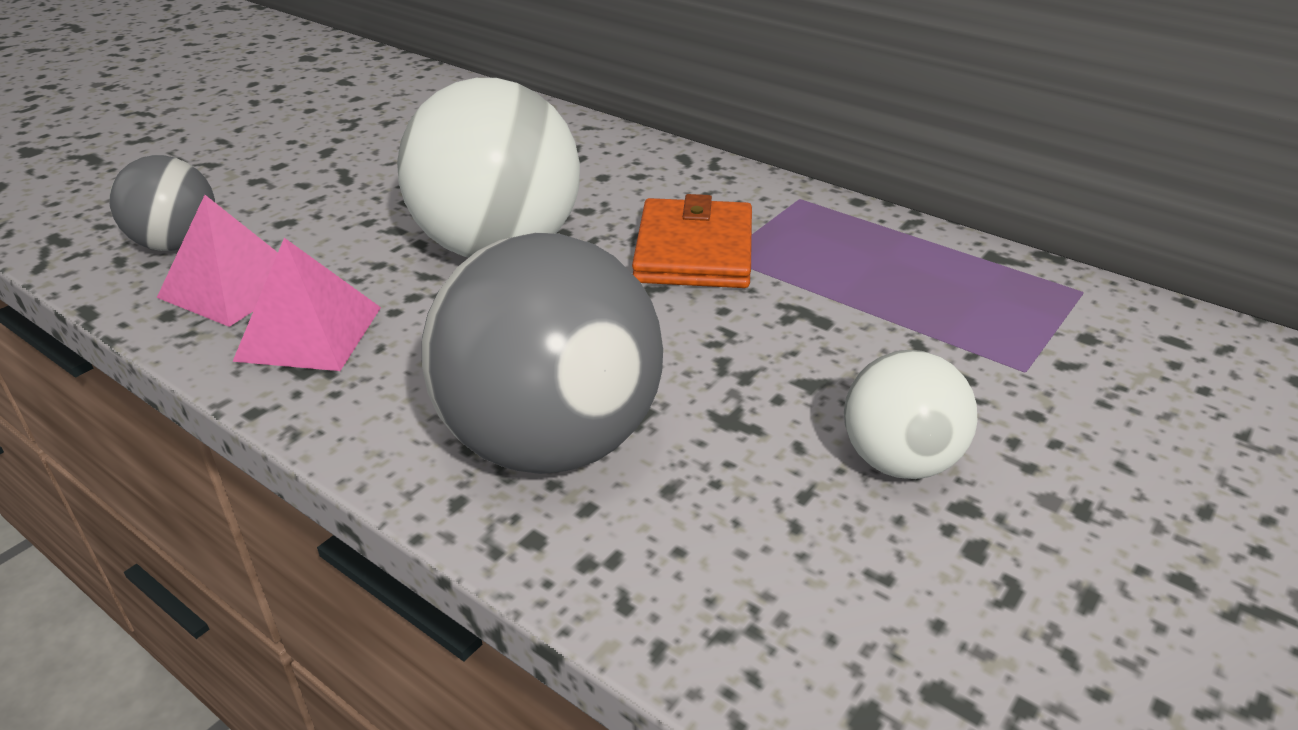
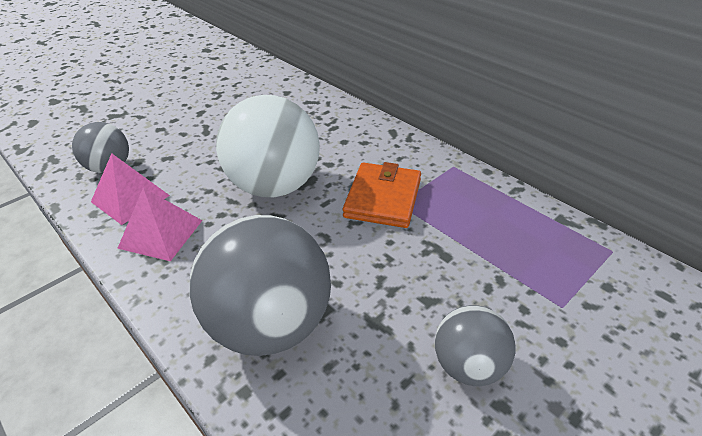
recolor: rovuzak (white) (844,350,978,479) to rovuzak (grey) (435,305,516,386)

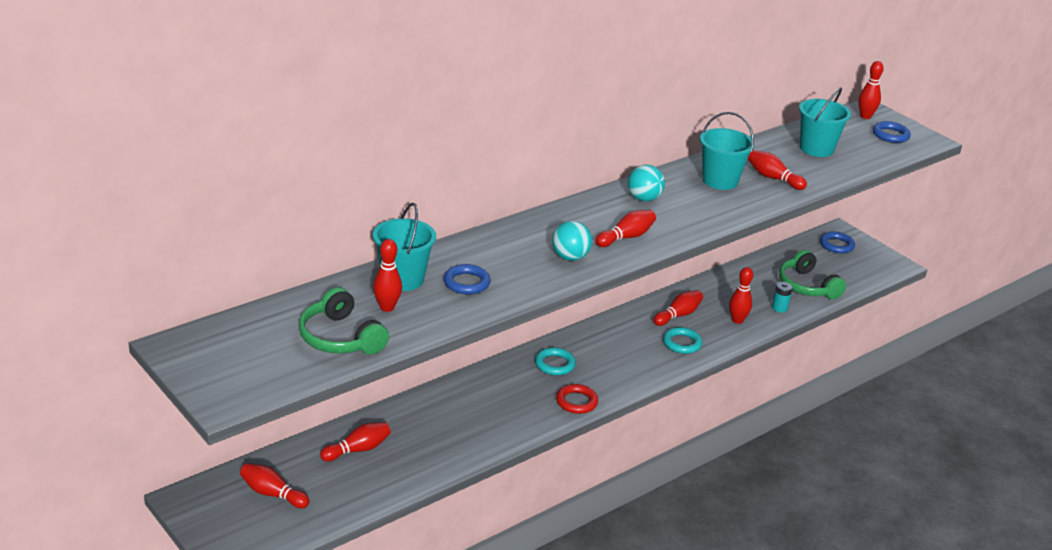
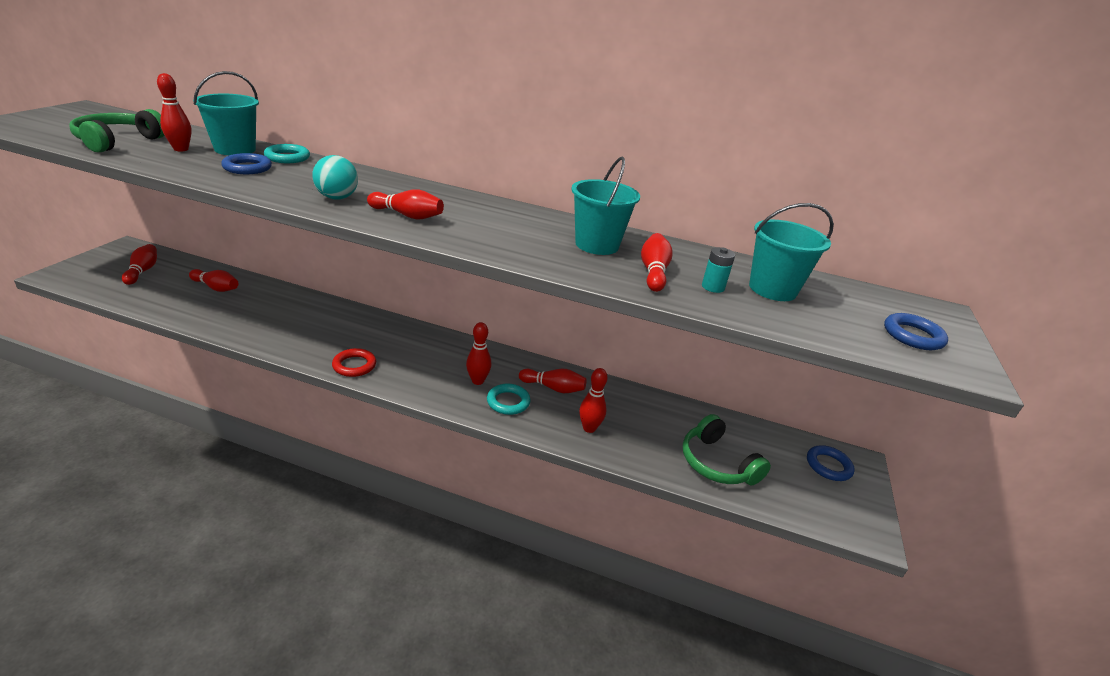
delete: rovuzak (turquoise) (628,165,665,202)
move: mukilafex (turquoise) (535,347,576,375) to (264,144,310,163); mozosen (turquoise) (772,282,793,313) to (702,247,735,293); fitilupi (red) (858,61,884,119) to (466,322,491,385)
rotate: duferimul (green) (779,250,846,300) = (683,414,771,485) 60 degrees counterclockwise

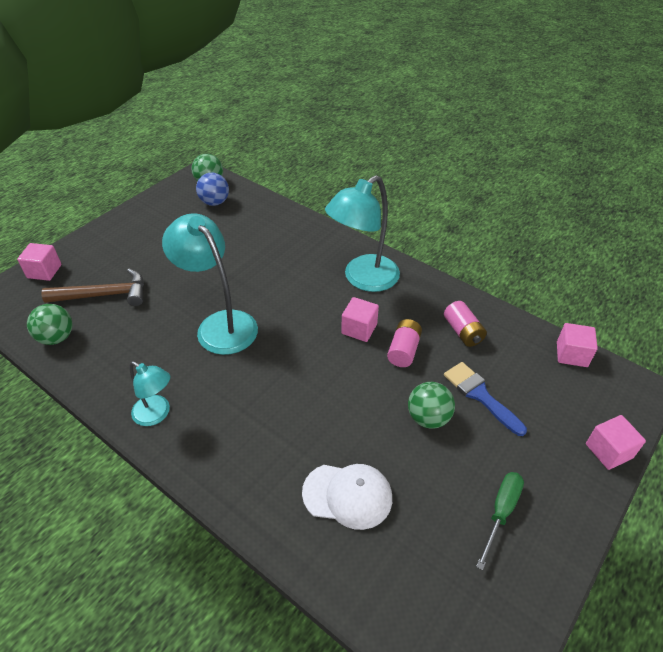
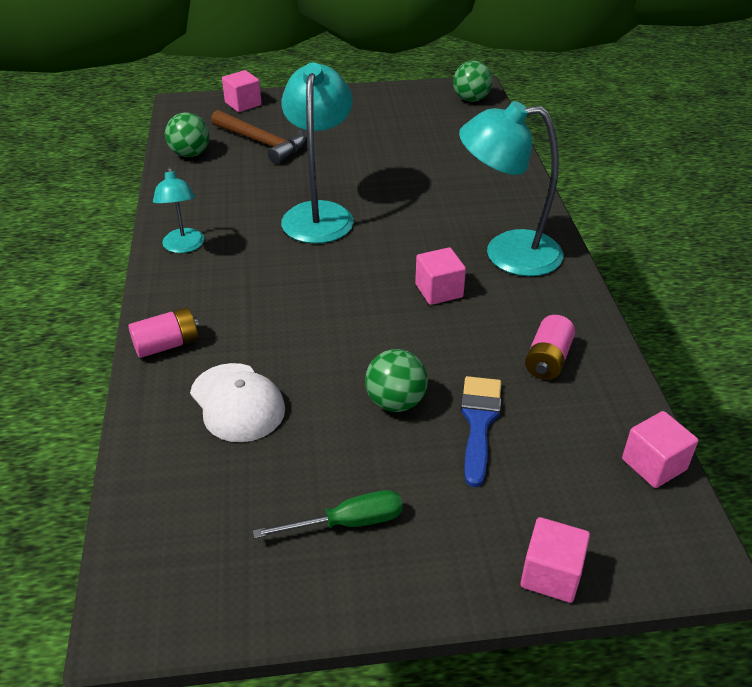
delete: rovuzak (blue) (196,172,229,206)
move: mozosen (pink) (387,319,422,367) to (128,307,199,358)

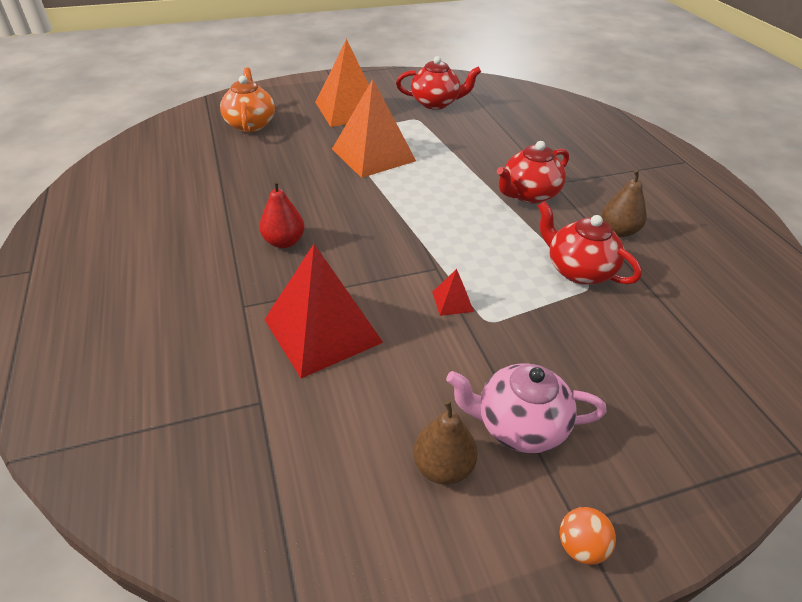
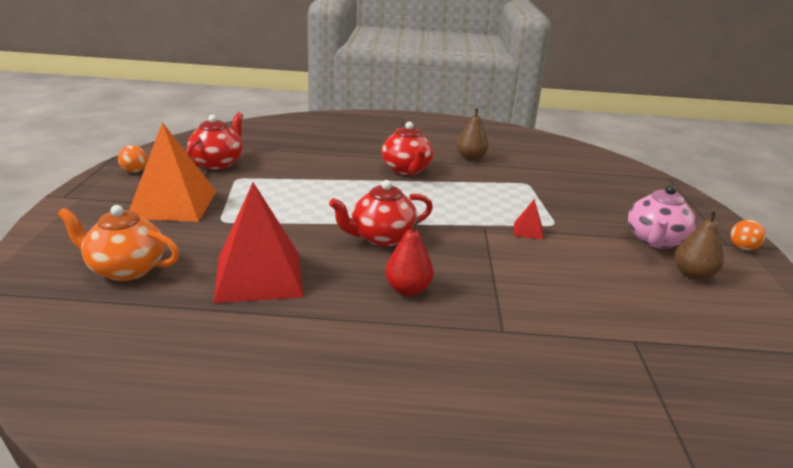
delete: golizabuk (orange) (332,79,416,178)
insert: rovuzak (orange) (118,145,147,173)
move: golizabuk (red) (264,244,383,378) to (214,182,303,303); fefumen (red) (538,201,642,285) to (329,180,433,247)

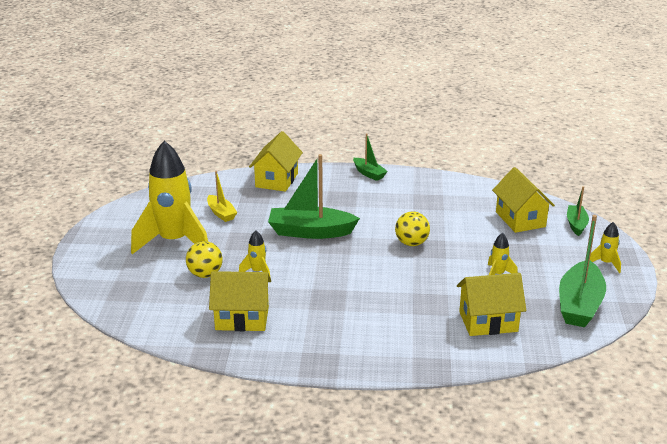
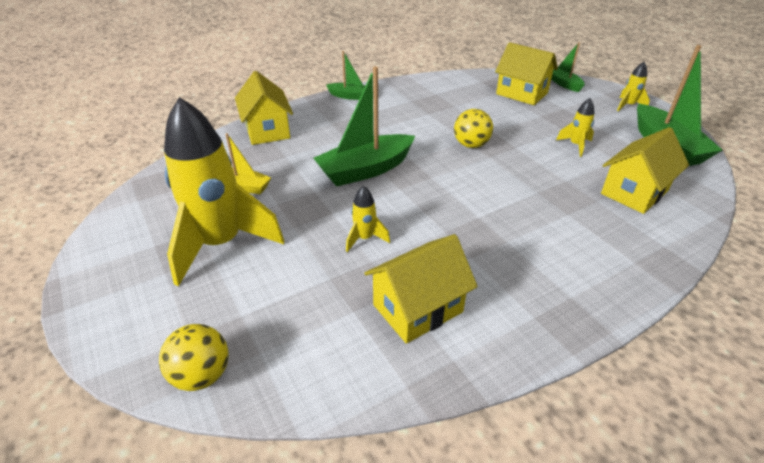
move: rovuzak (yellow) (186,241,223,278) to (159,324,228,391)

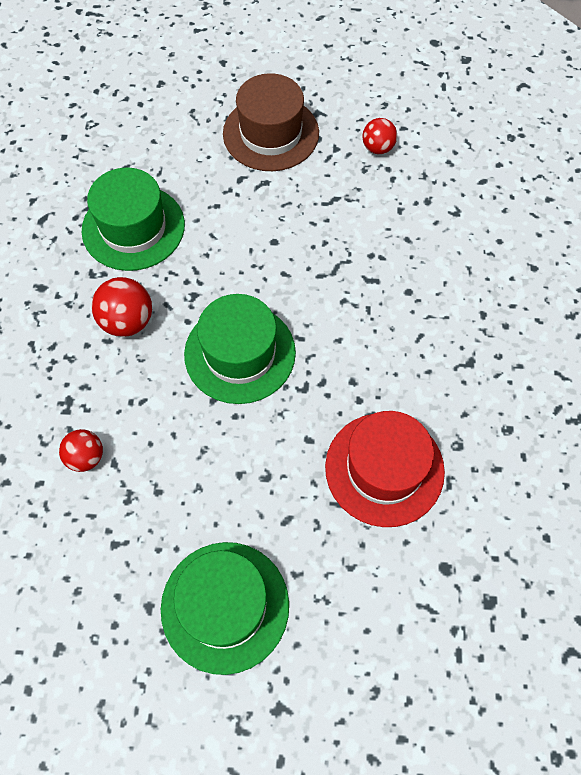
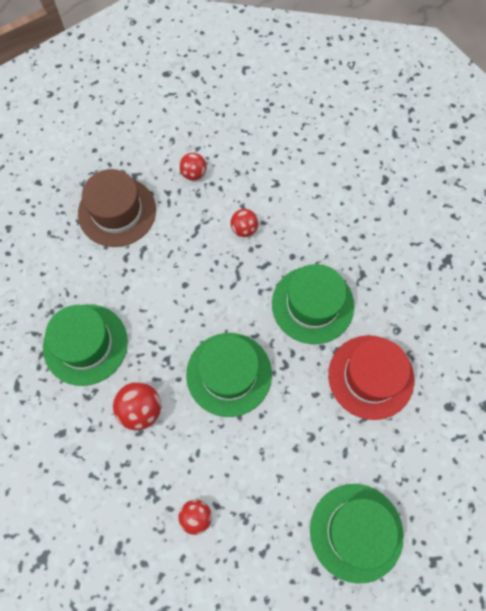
insert: rovuzak (red) (230,209,258,237); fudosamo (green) (272,264,354,344)

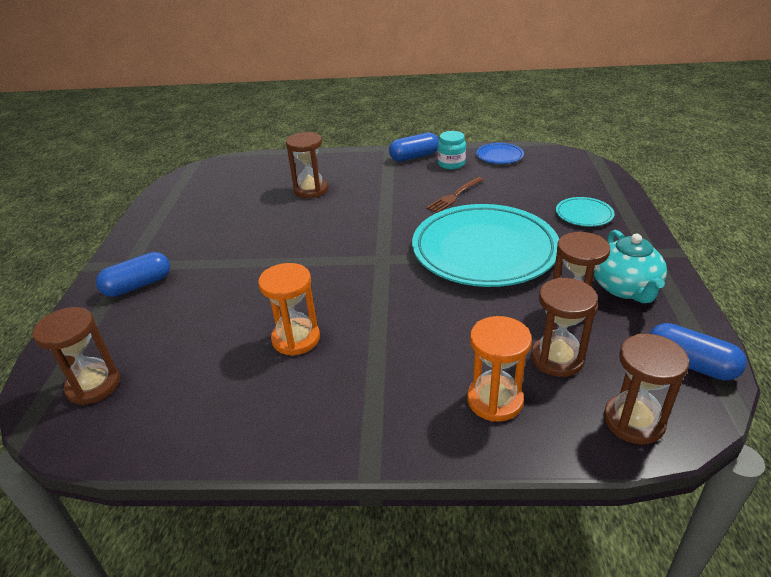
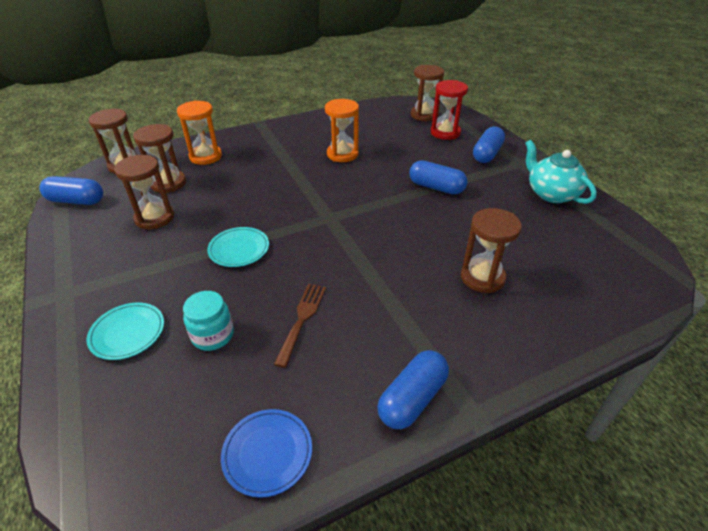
insert: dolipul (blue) (409,160,467,195); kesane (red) (431,80,468,140)
move: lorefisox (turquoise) (438,131,466,169) to (183,291,234,351); fefumen (turquoise) (594,230,667,303) to (525,140,597,204)
resize: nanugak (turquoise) (412,204,559,287) = (207,227,269,267) x0.42

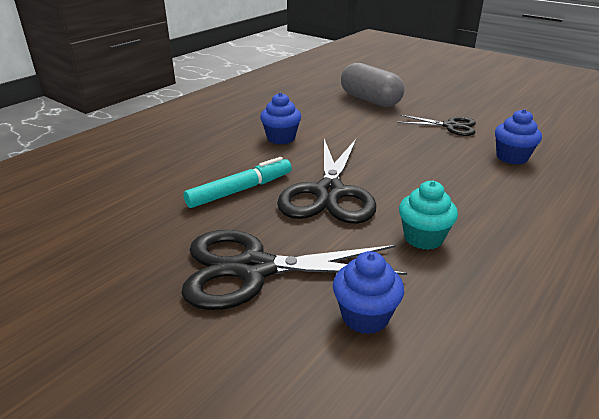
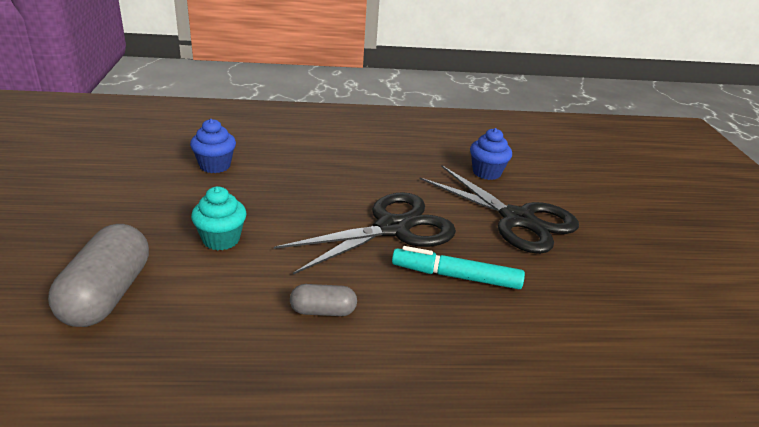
delete: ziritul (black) (397,115,476,136)
move: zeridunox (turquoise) (399,181,458,250) to (191,187,246,251)
replace: zeridunox (blue) (260,93,301,144) to dolipul (grey) (290,284,357,316)

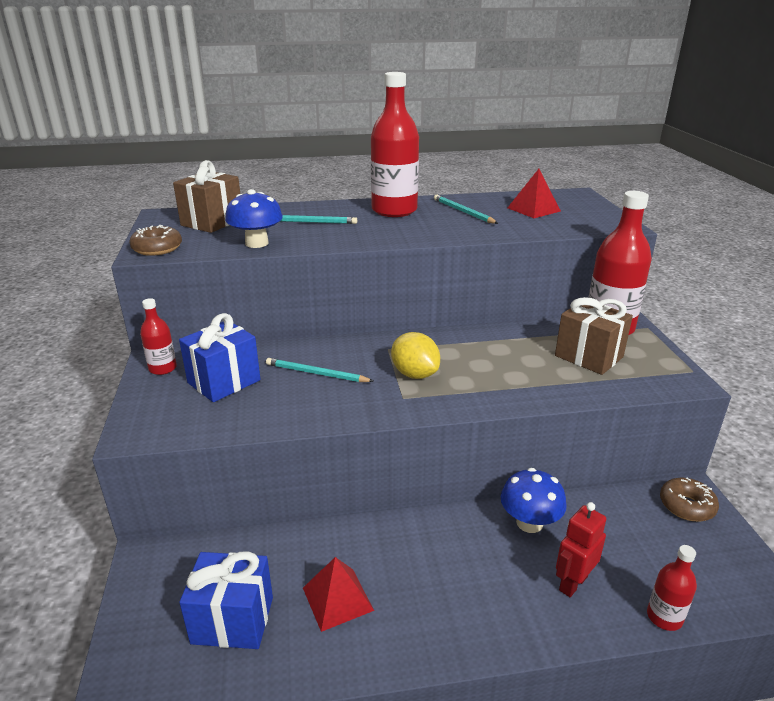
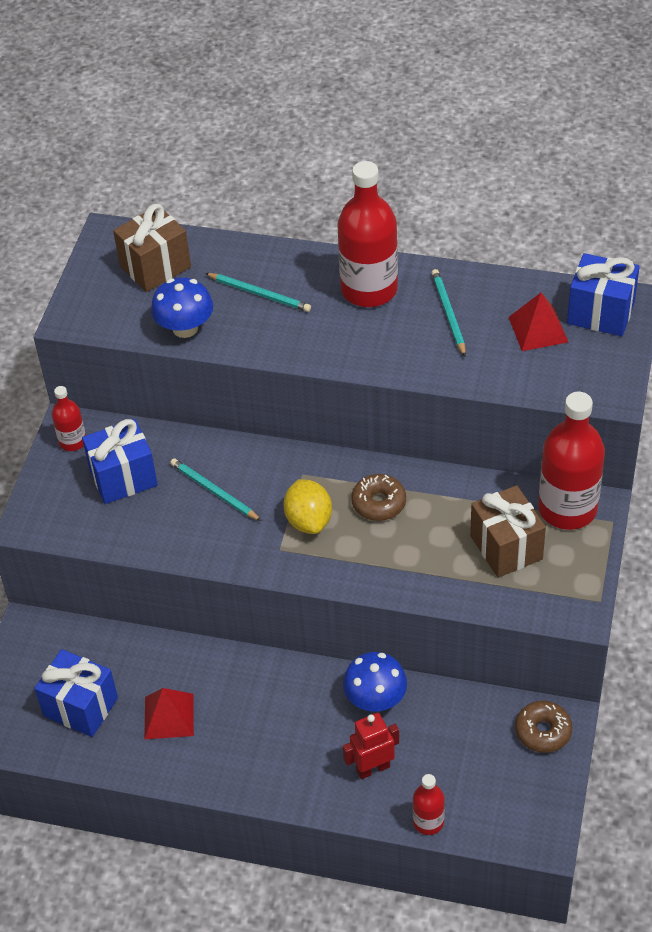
insert: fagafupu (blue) (567,253,640,336)
move: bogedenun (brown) (129,225,182,256) to (351,474,406,521)

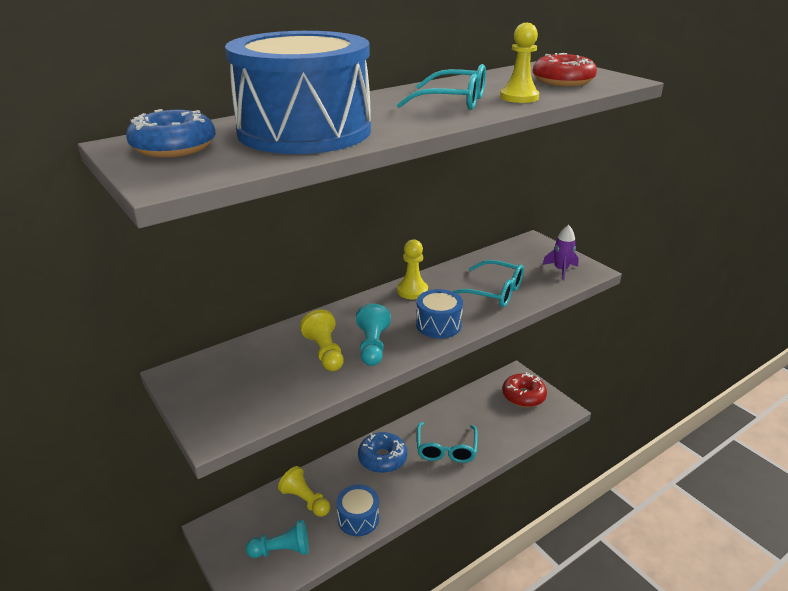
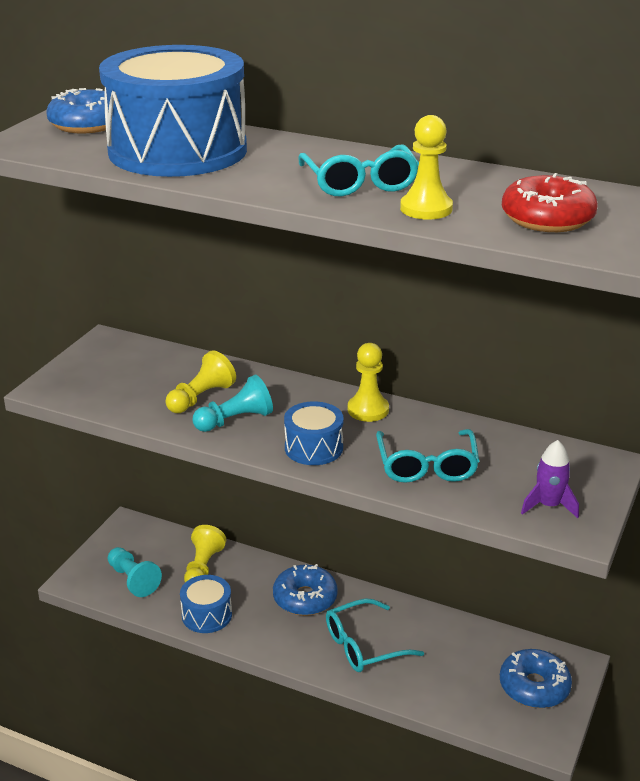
recolor: bogedenun (red) (502,372,547,407) to bogedenun (blue) (500,649,572,708)

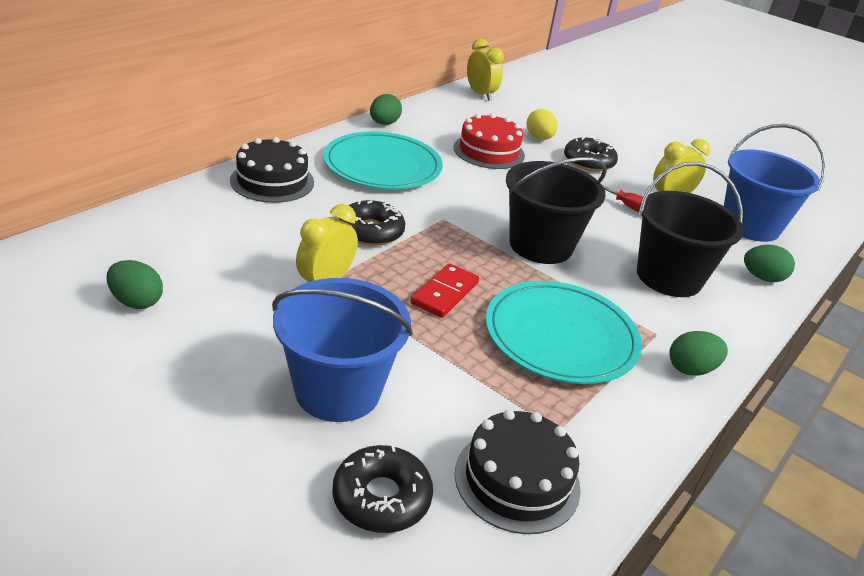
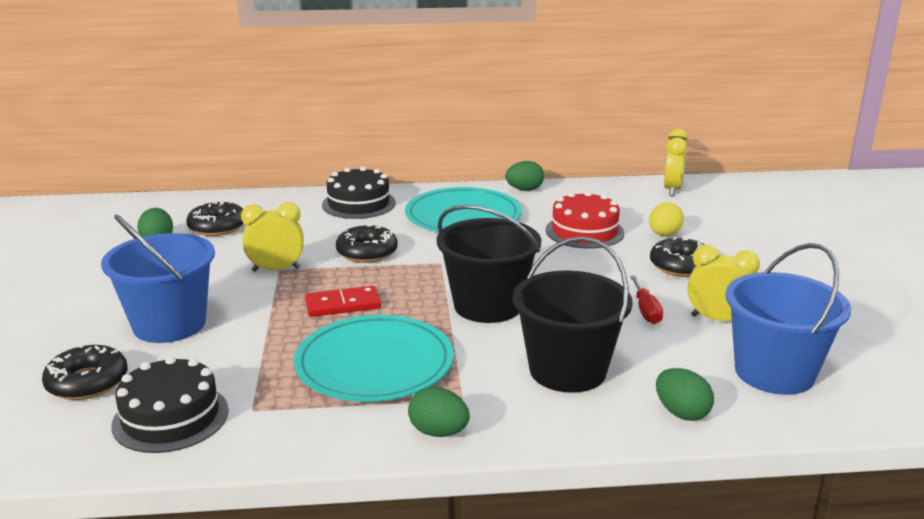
insert: bogedenun (black) (186,201,244,236)

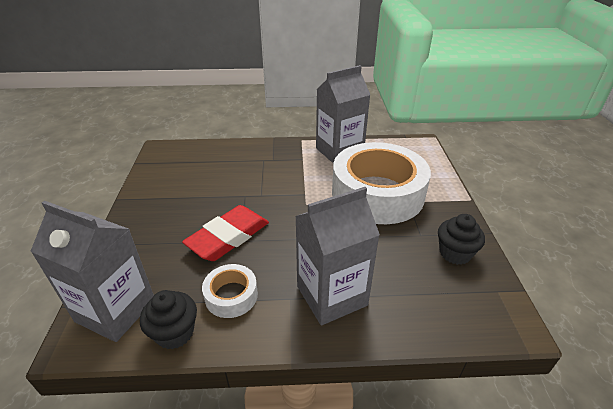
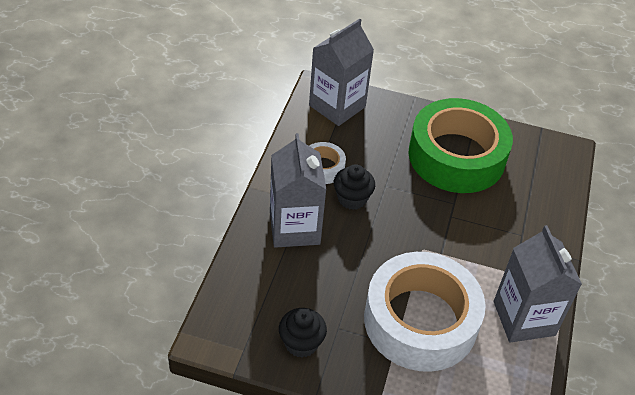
delete: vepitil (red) (182,205,269,261)
insert: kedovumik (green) (408,98,513,193)
move: zeridunox (black) (140,290,197,349) to (334,164,375,210)

